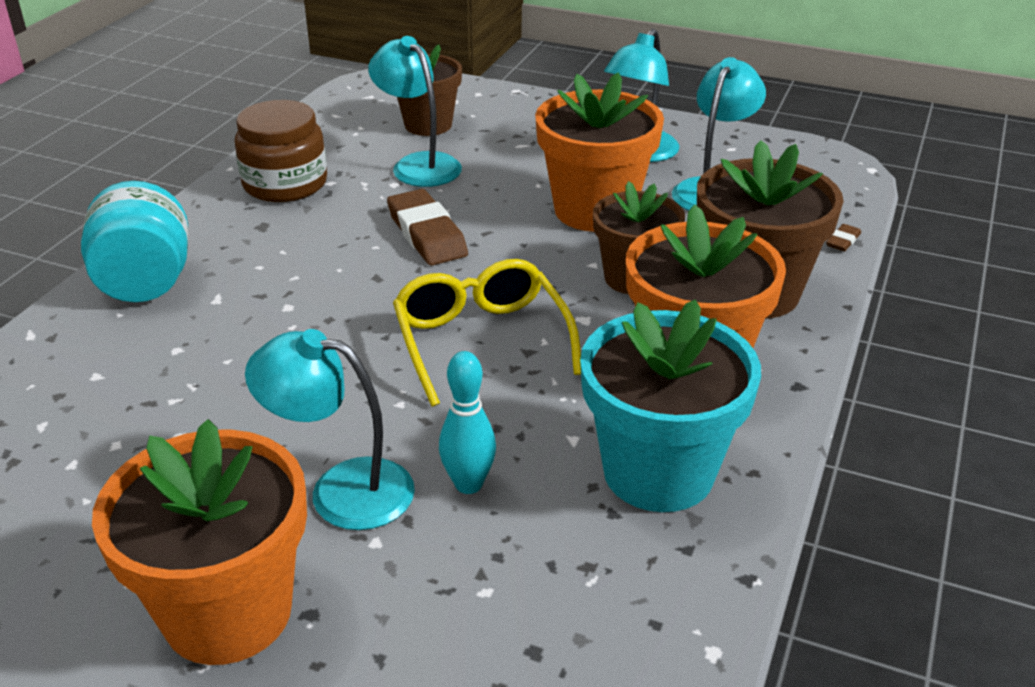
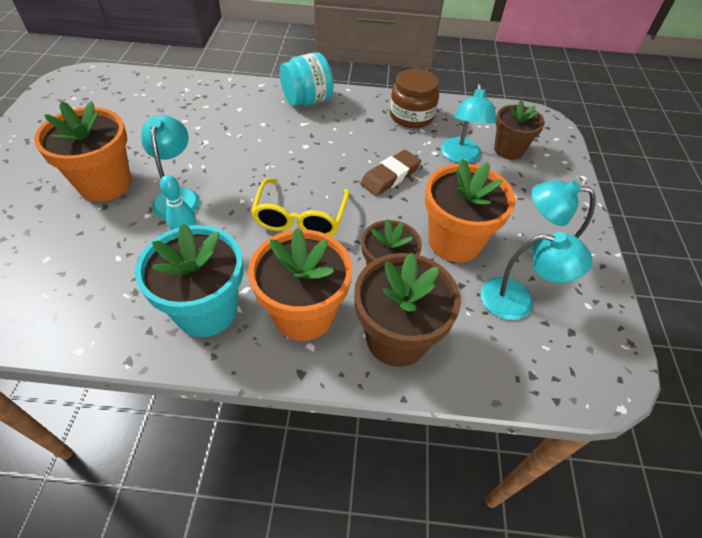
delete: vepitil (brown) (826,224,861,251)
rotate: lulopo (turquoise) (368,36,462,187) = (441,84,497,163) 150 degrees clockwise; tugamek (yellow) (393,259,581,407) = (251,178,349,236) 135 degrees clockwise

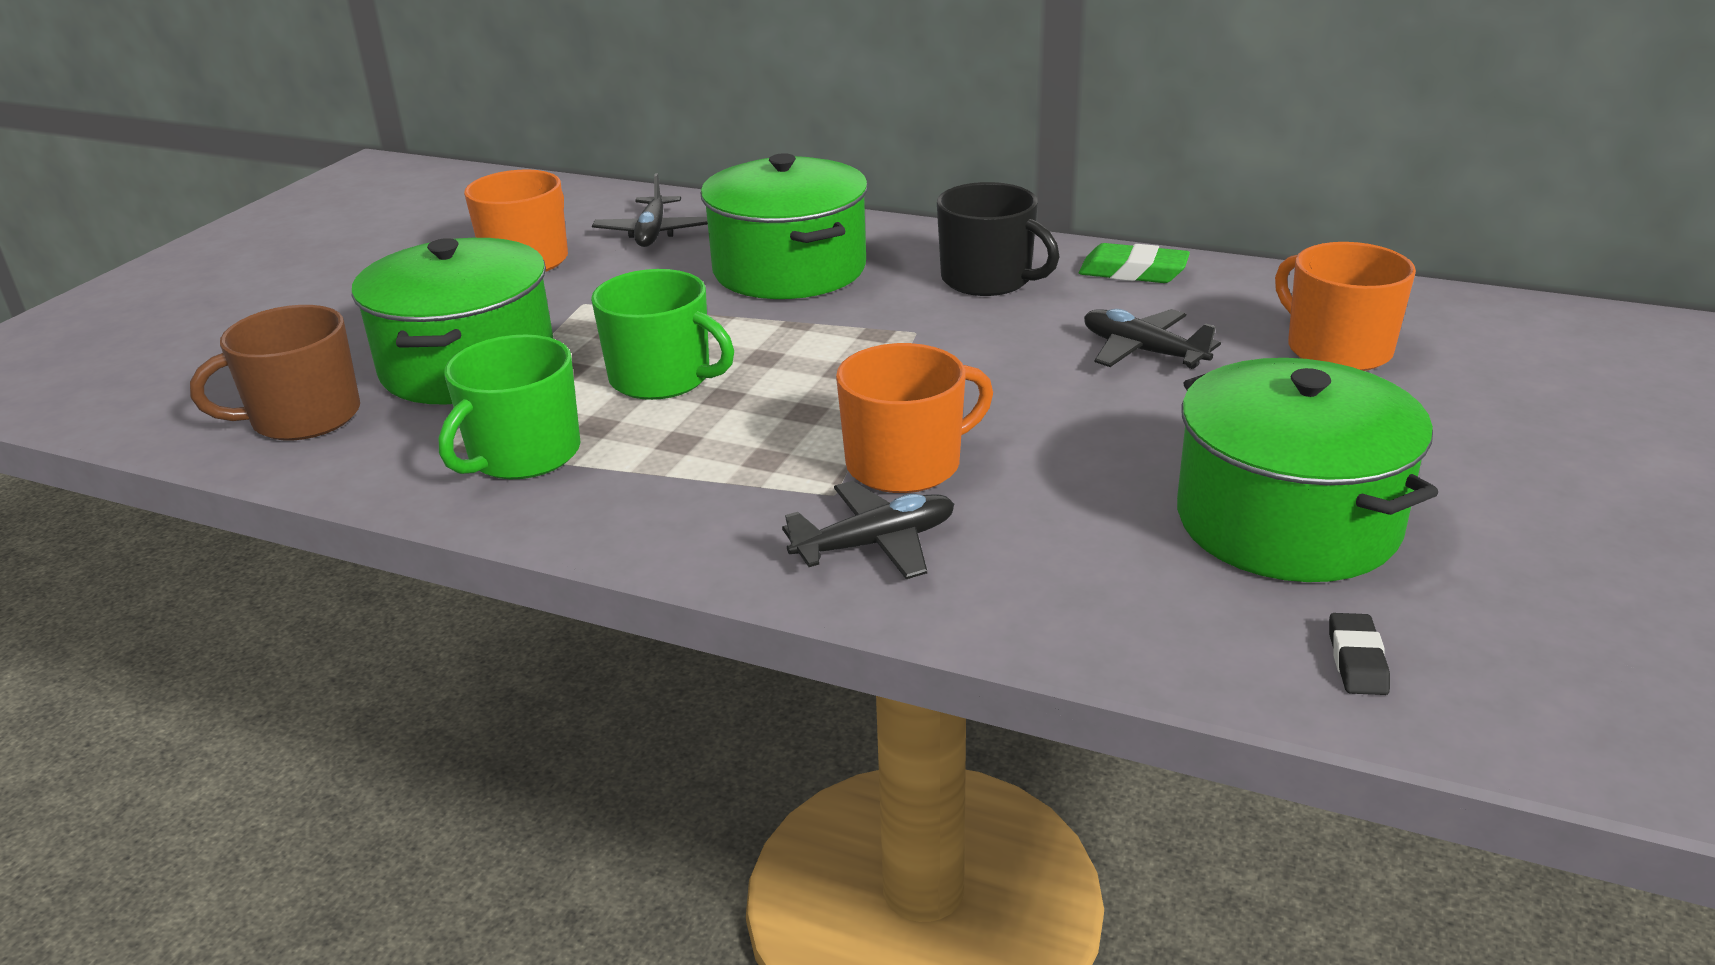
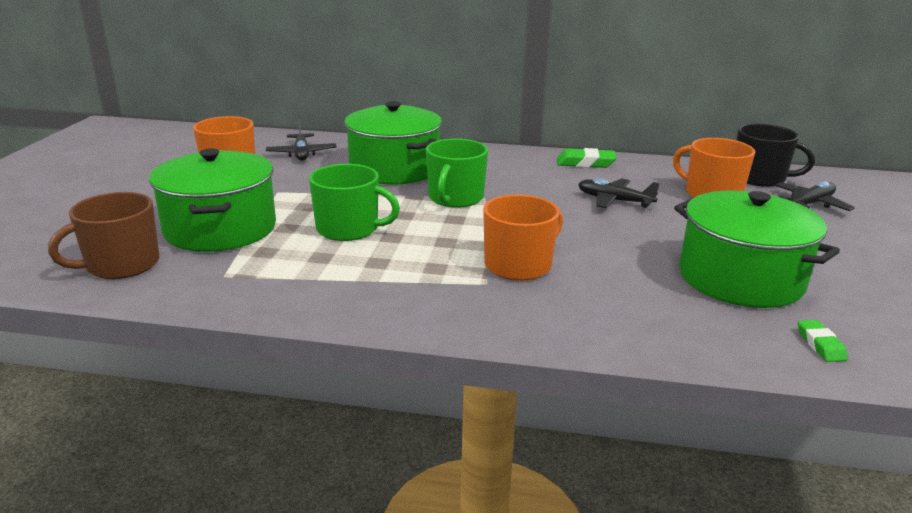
move: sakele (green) (439,334,581,479) to (426,138,488,208); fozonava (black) (782,481,954,579) to (775,181,855,211); sakele (black) (937,182,1060,296) to (736,124,815,187)
recolor: vepitil (black) (1329,613,1390,695) to vepitil (green) (798,320,848,362)

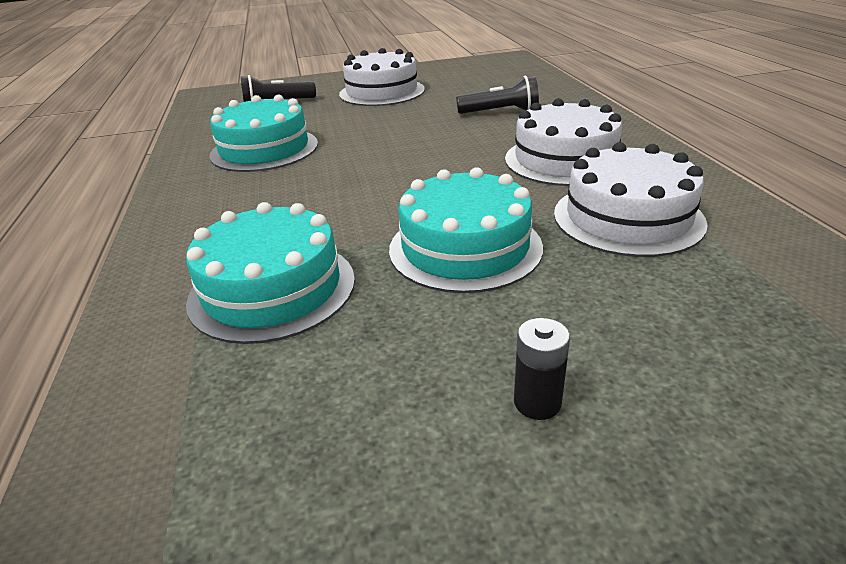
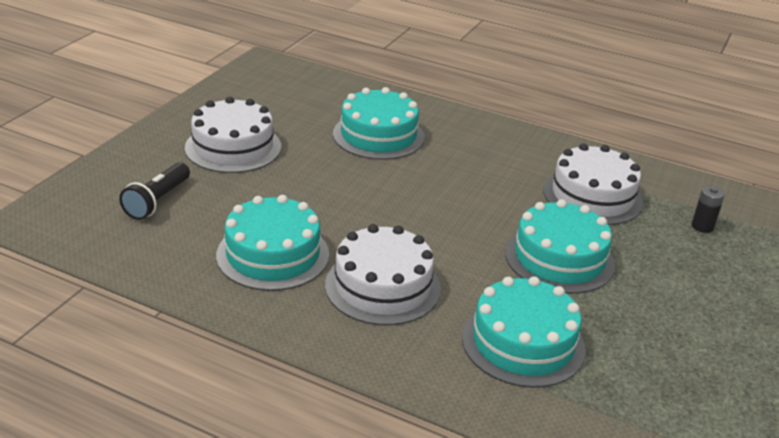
move: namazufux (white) (505,98,622,186) to (325,224,441,325); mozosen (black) (514,318,570,420) to (692,186,725,233)
replace: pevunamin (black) (456,76,539,114) to namazufux (turquoise) (333,87,425,160)

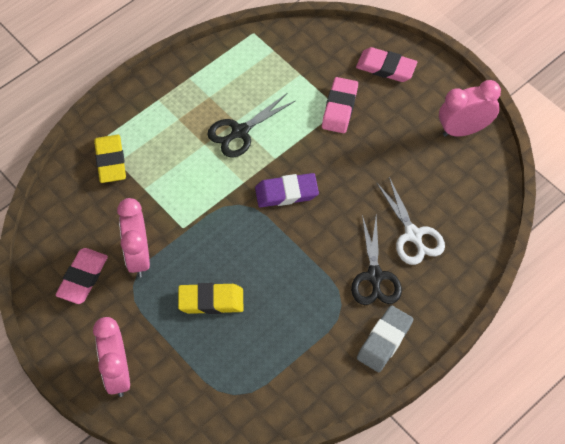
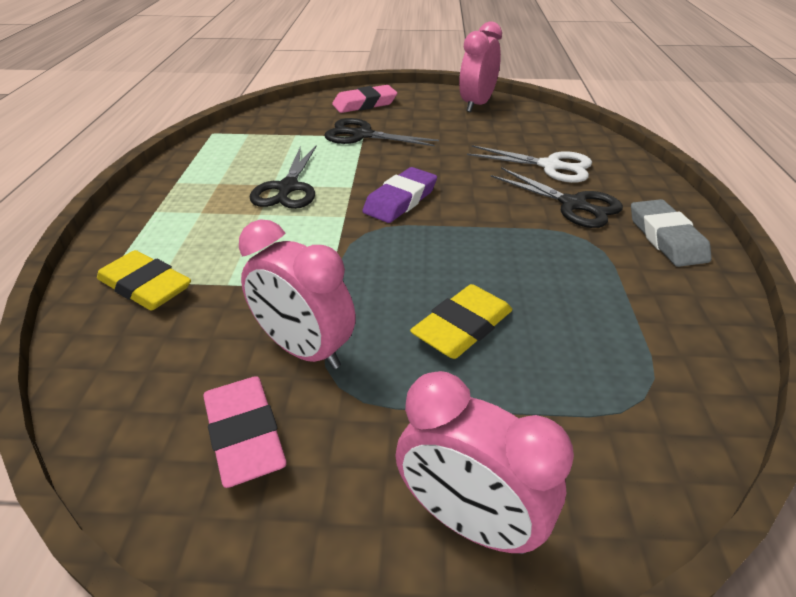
replace: vepitil (pink) (322,77,358,133) to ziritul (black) (324,118,439,146)

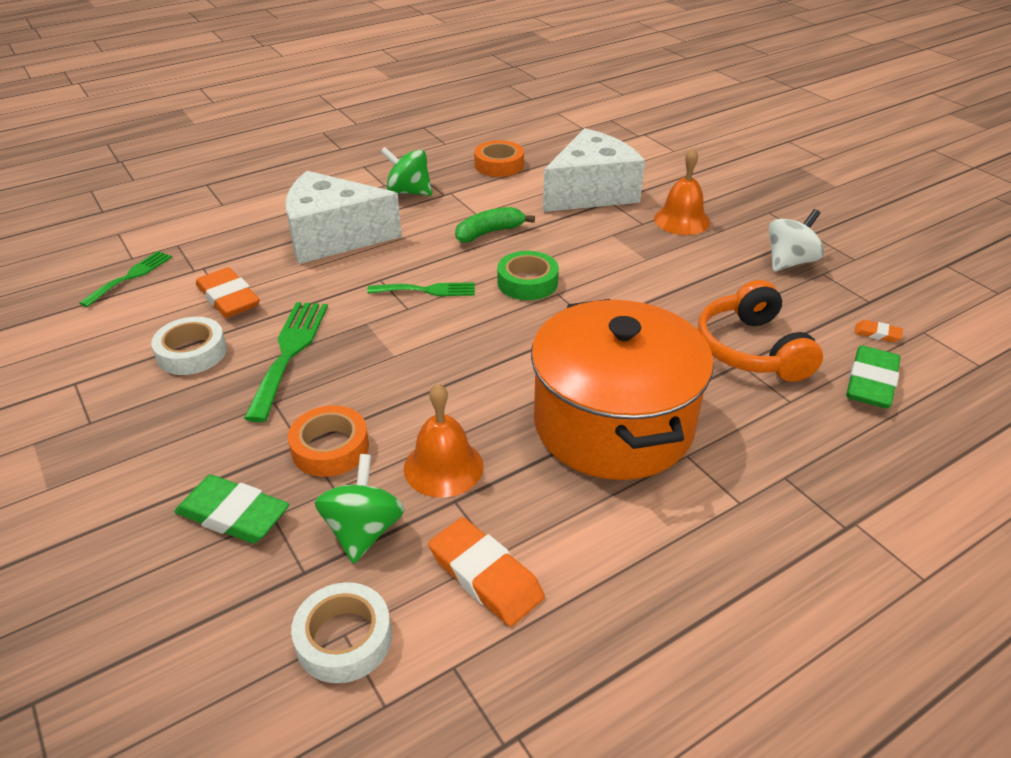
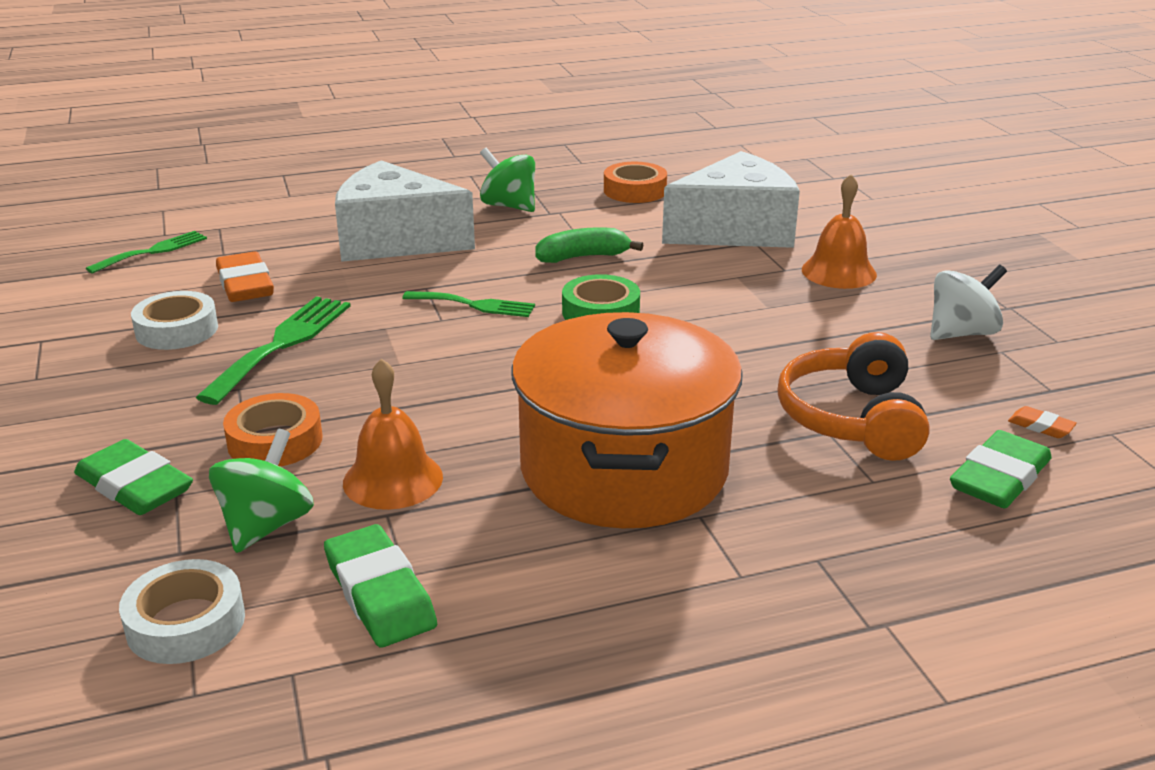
recolor: vepitil (orange) (428,517,545,627) to vepitil (green) (324,524,437,647)

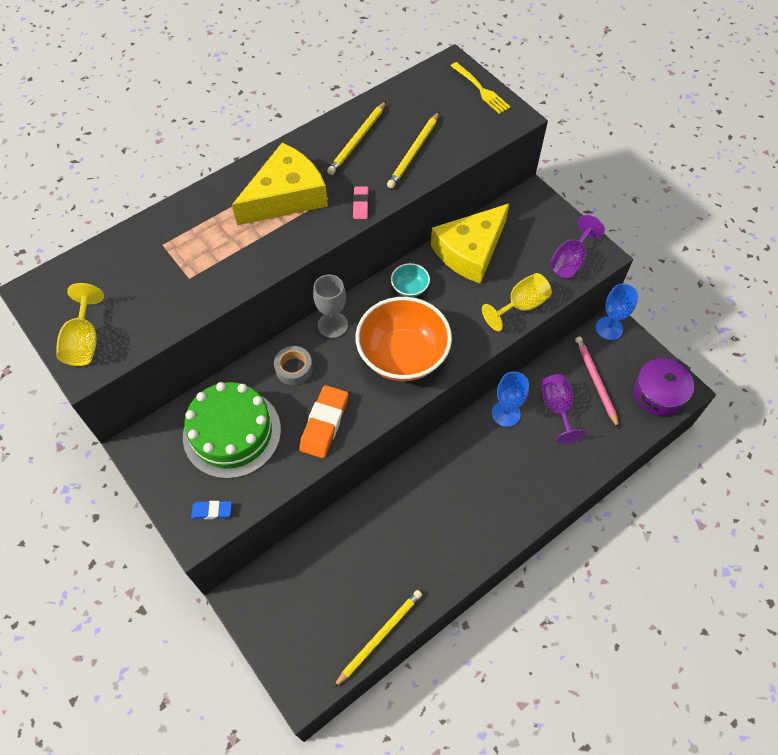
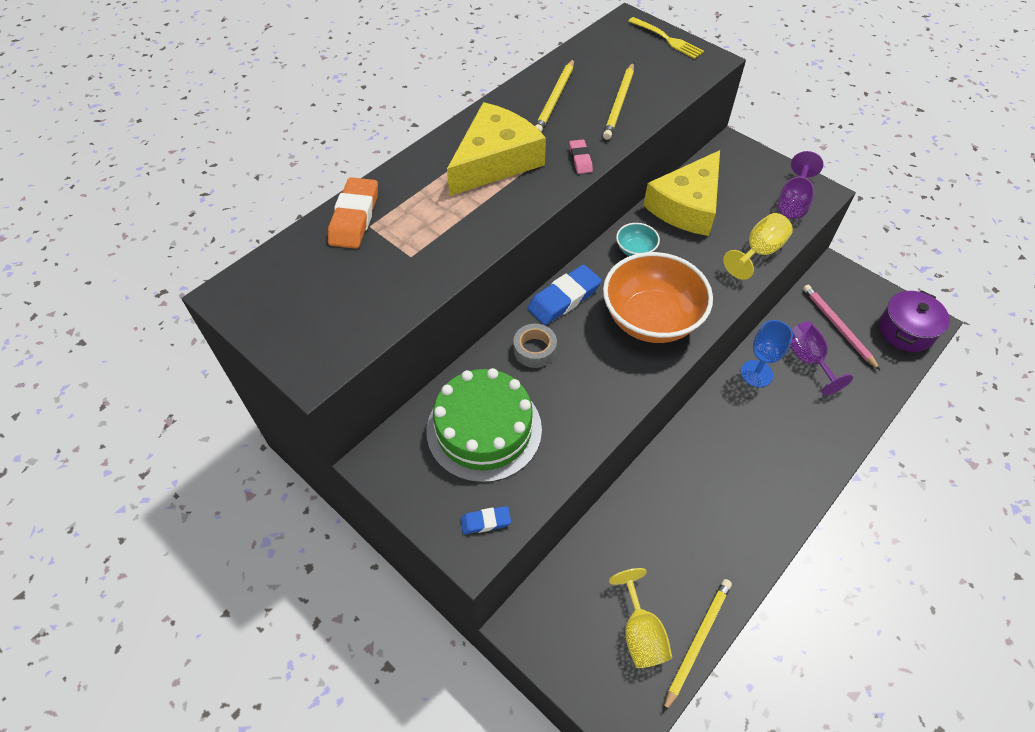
delete: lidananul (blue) (596,284,638,340)
move: lidananul (yellow) (56,283,104,366) to (609,568,672,668); vepitil (orange) (299,385,348,458) to (328,177,378,249)
replace: lidananul (grey) (313,275,348,338) to vepitil (blue) (527,265,602,325)

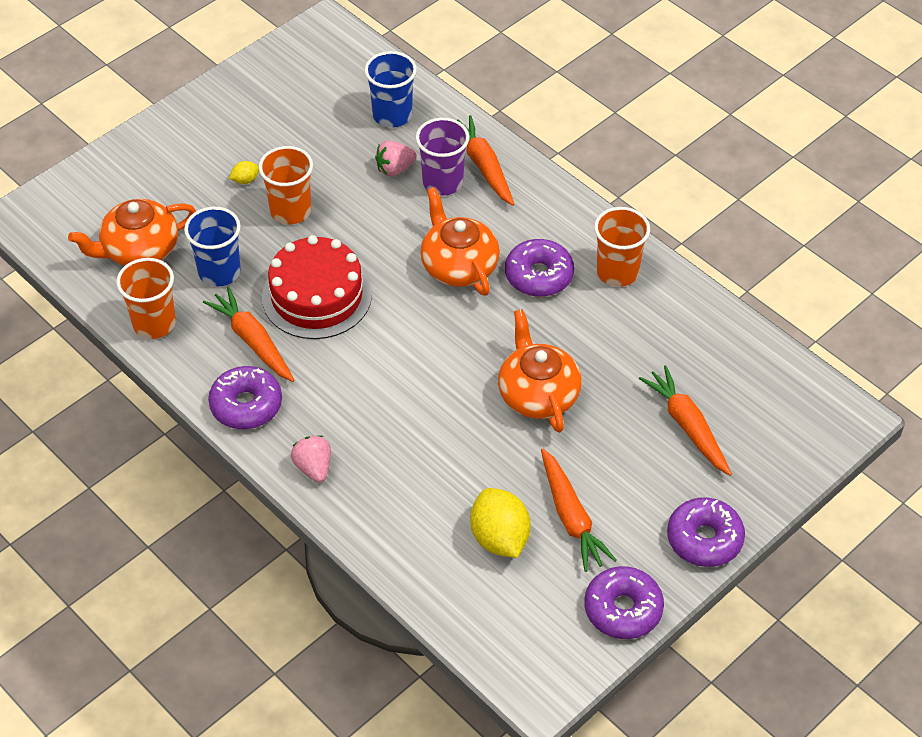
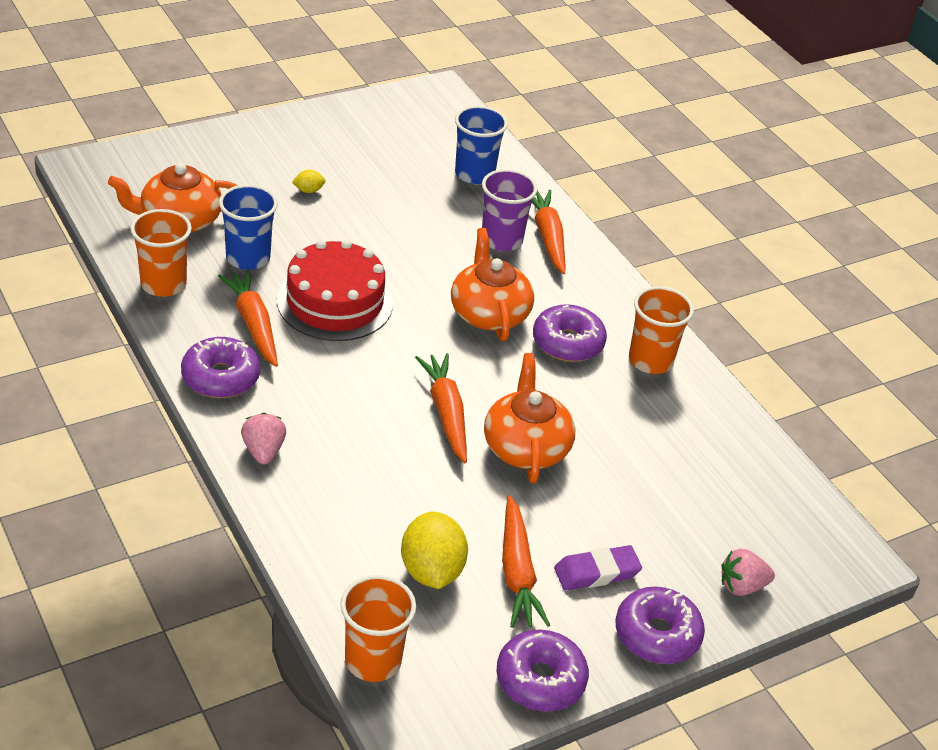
insert: vepitil (purple) (554,545,642,590)
move: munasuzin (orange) (259,146,313,224) to (340,575,416,682); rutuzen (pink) (375,140,417,177) to (721,549,775,596); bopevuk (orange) (639,365,732,476) to (415,353,467,463)

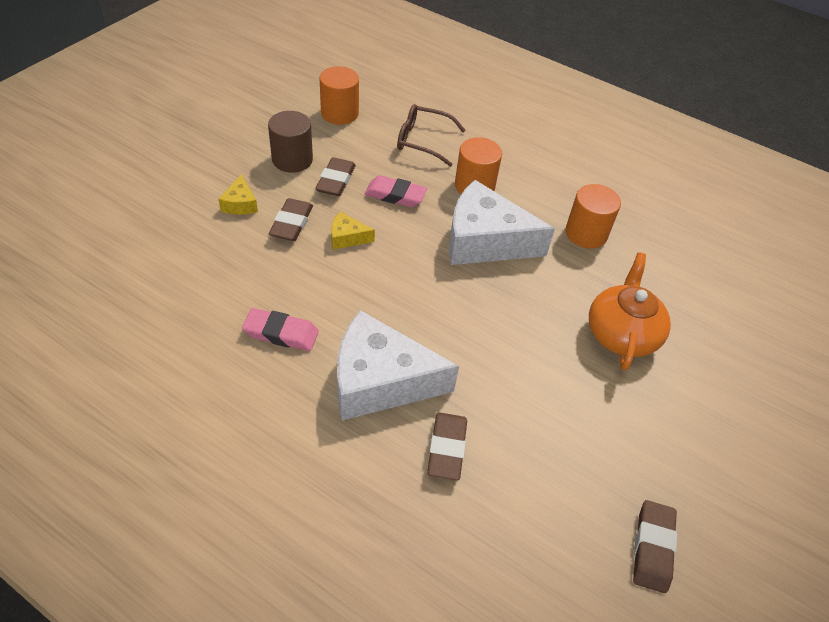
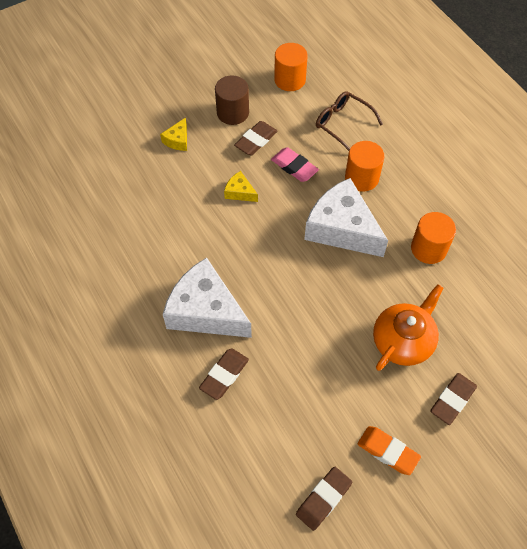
delete: vepitil (pink) (242,308,319,351)
insert: vepitil (orange) (357,426,421,475)
move: vepitil (brown) (269,198,313,241) to (430,373,477,425)

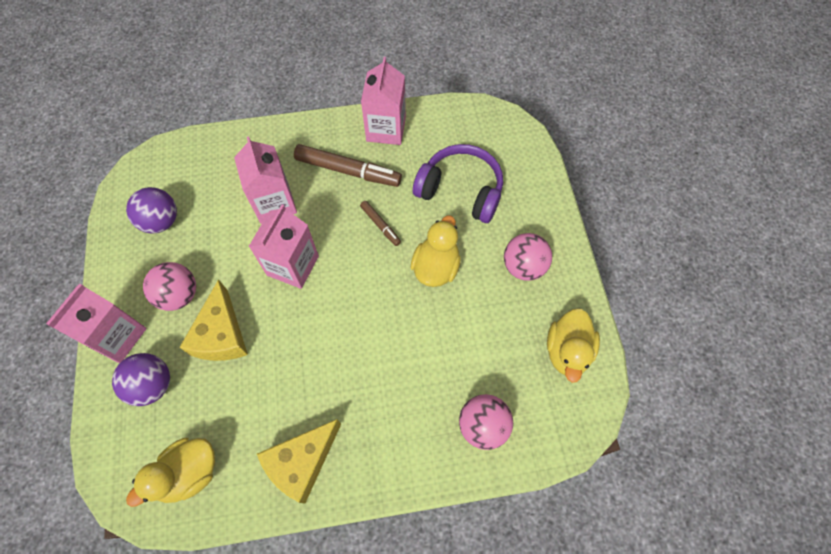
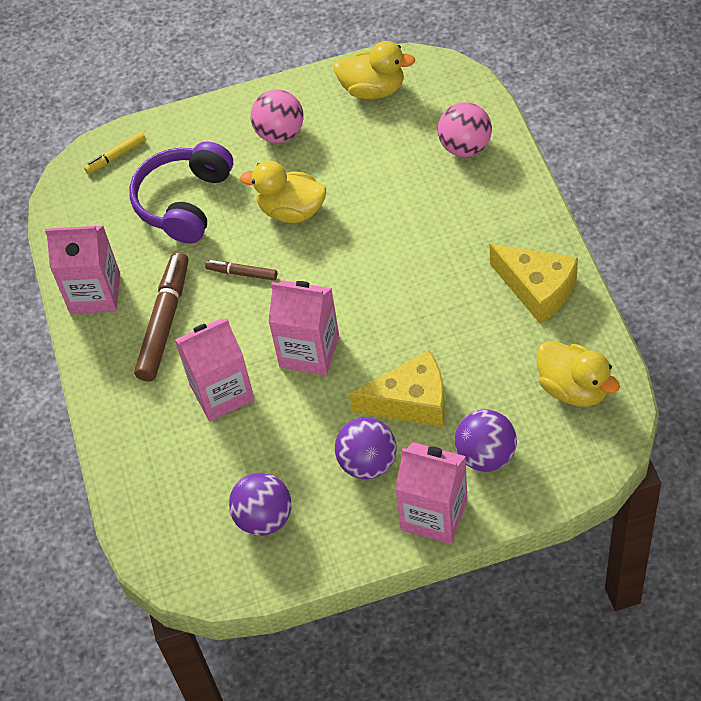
insert: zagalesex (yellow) (84,132,146,174)
recolor: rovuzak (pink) (143,262,196,311) to rovuzak (purple) (335,418,397,479)
rotate: zagalesex (brown) (360,201,401,246) = (205,260,277,281) 120 degrees counterclockwise

